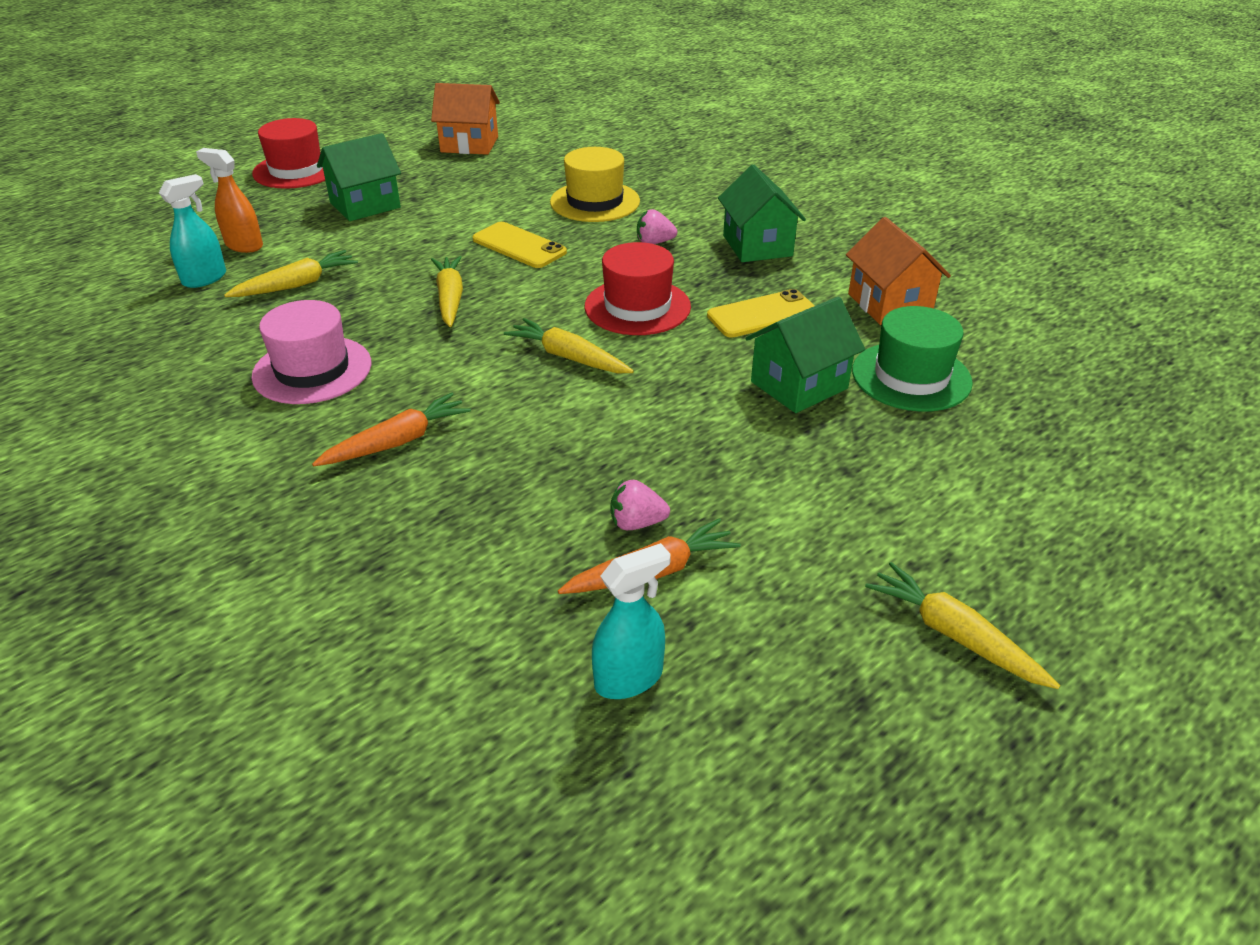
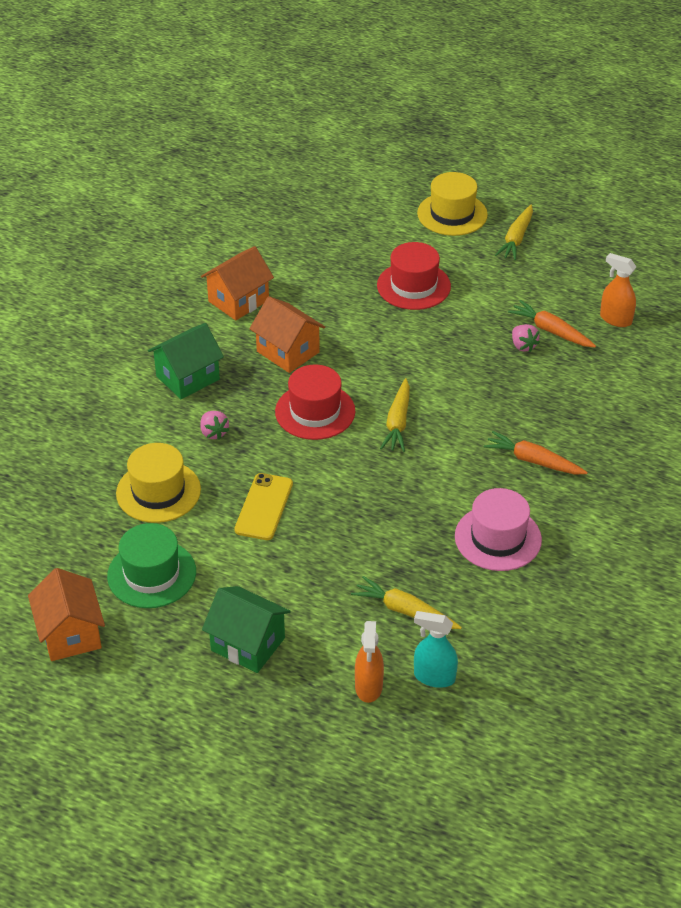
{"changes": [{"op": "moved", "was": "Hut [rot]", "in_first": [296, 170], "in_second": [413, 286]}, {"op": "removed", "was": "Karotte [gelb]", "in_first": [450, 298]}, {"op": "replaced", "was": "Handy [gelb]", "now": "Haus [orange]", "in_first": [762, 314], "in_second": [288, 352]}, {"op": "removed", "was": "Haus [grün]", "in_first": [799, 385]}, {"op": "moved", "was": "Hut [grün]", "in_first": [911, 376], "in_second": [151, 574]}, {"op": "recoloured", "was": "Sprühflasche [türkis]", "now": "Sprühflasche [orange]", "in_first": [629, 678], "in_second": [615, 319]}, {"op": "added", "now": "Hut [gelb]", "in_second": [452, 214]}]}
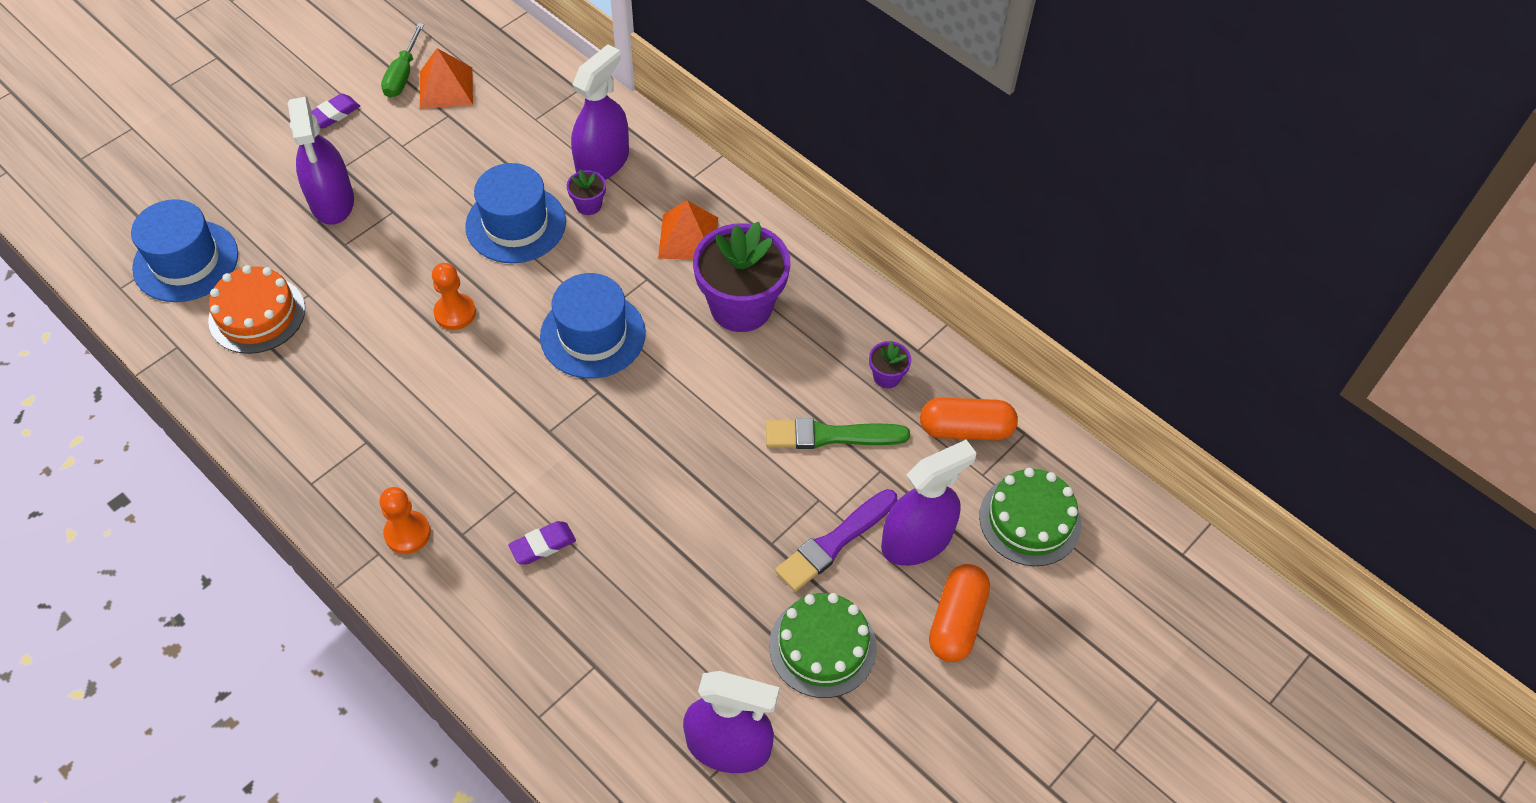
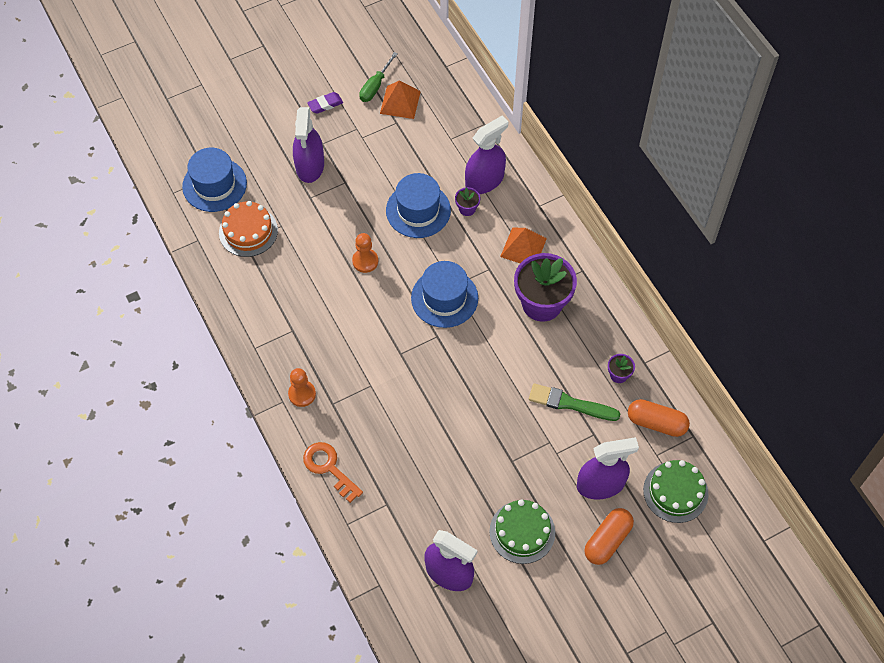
{"changes": [{"op": "removed", "was": "Pinsel [lila]", "in_first": [834, 542]}, {"op": "removed", "was": "Radiergummi [lila]", "in_first": [543, 545]}, {"op": "added", "now": "Schlüssel [orange]", "in_second": [329, 468]}]}
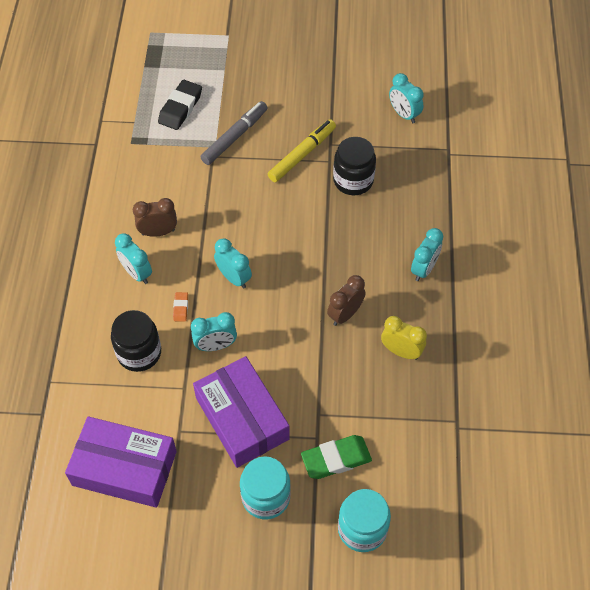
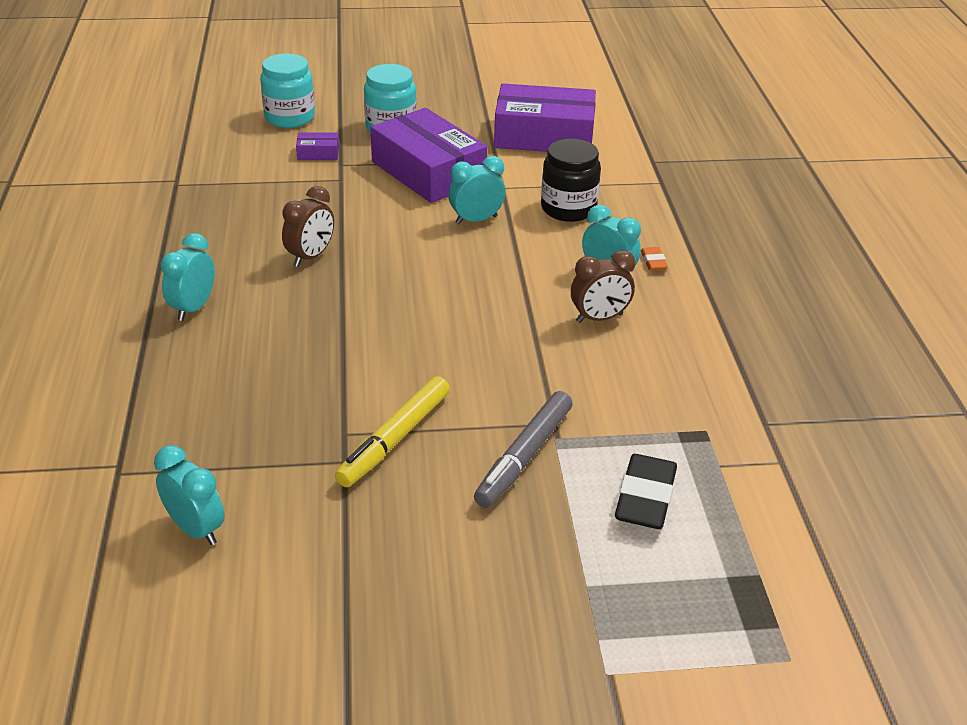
{"changes": [{"op": "removed", "was": "Einmachglas [schwarz]", "in_first": [353, 180]}, {"op": "removed", "was": "Wecker [türkis]", "in_first": [234, 278]}, {"op": "moved", "was": "Radiergummi [orange]", "in_first": [181, 308], "in_second": [653, 262]}, {"op": "removed", "was": "Wecker [gelb]", "in_first": [401, 351]}, {"op": "replaced", "was": "Radiergummi [grün]", "now": "Schachtel [lila]", "in_first": [336, 459], "in_second": [318, 153]}]}
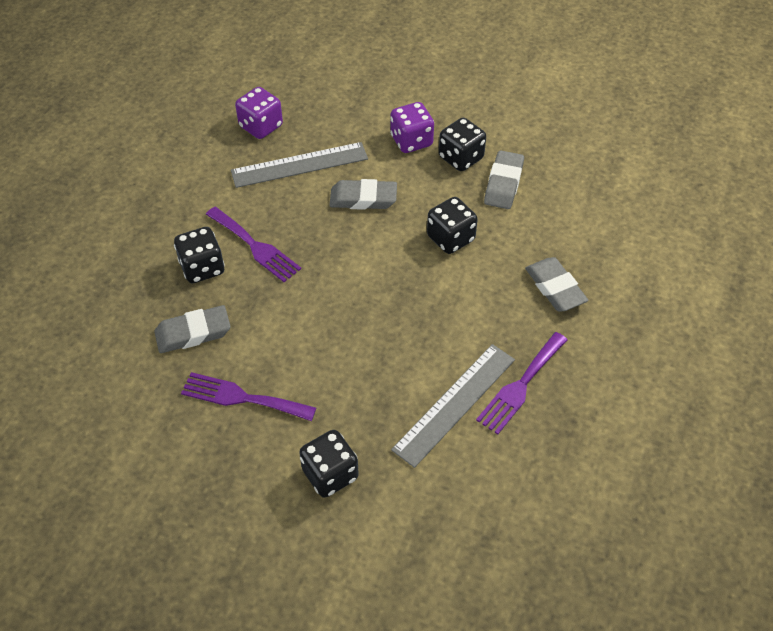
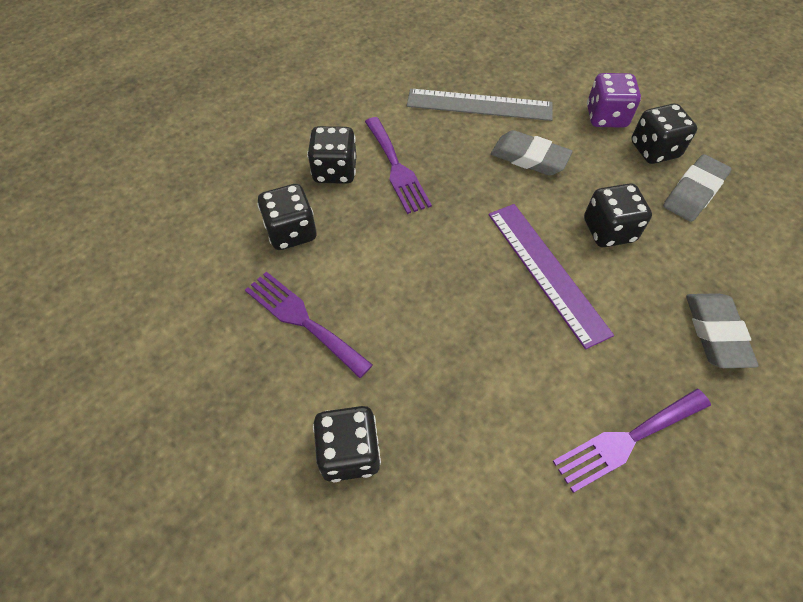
{"changes": [{"op": "removed", "was": "Spielwürfel [lila]", "in_first": [261, 126]}, {"op": "replaced", "was": "Radiergummi [grau]", "now": "Spielwürfel [schwarz]", "in_first": [193, 333], "in_second": [291, 232]}, {"op": "removed", "was": "Lineal [grau]", "in_first": [455, 404]}, {"op": "added", "now": "Lineal [lila]", "in_second": [547, 271]}]}
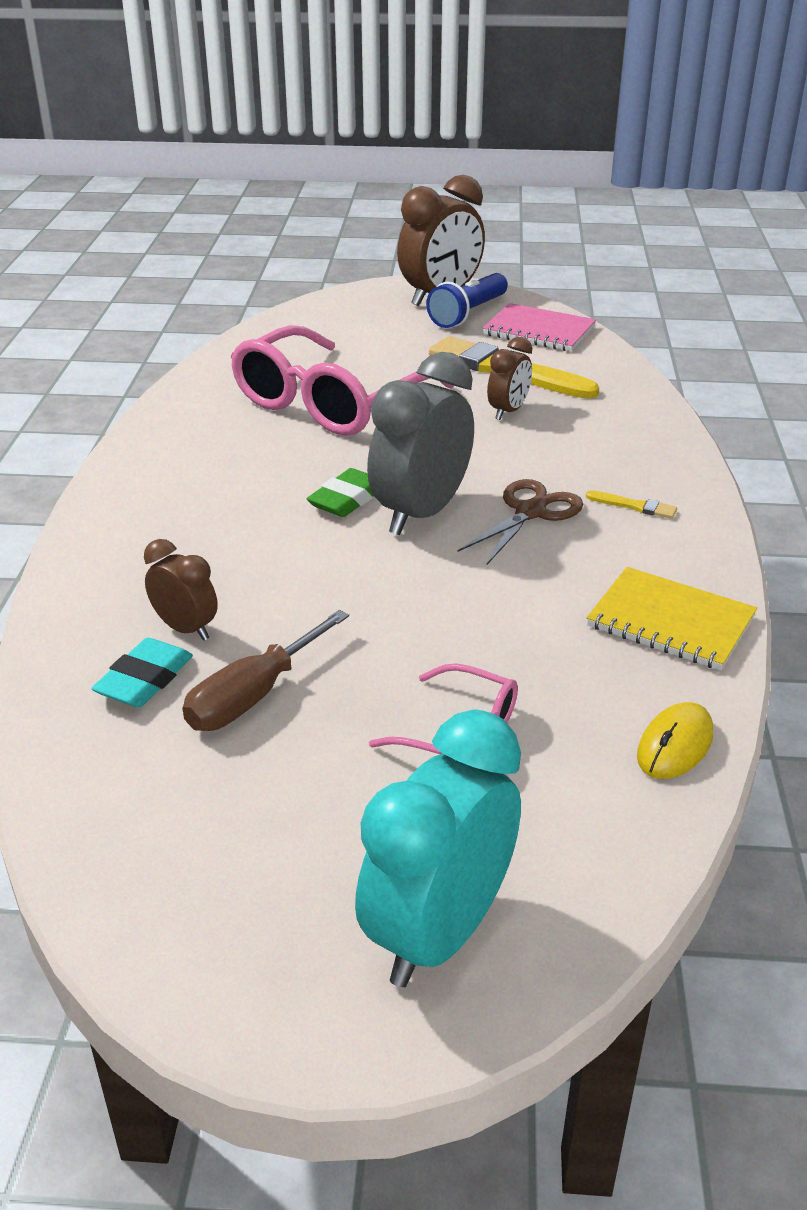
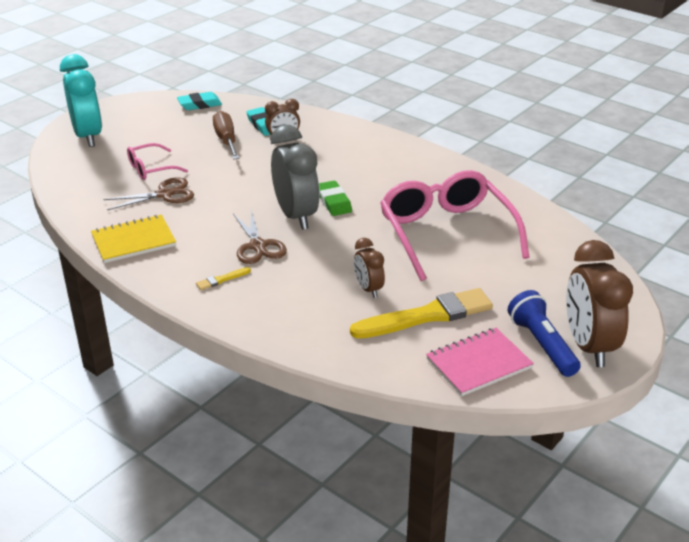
{"changes": [{"op": "removed", "was": "Computermaus [gelb]", "in_first": [675, 745]}, {"op": "added", "now": "Radiergummi [türkis]", "in_second": [199, 104]}, {"op": "added", "now": "Schere [braun]", "in_second": [164, 194]}]}
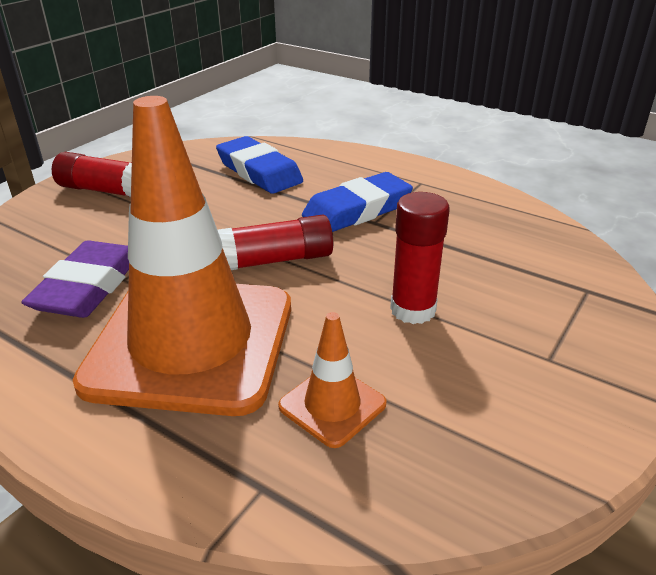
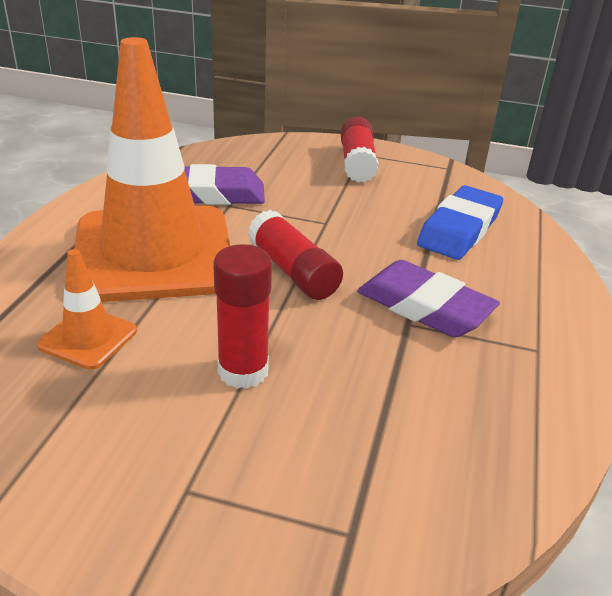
{"changes": [{"op": "recoloured", "was": "Radiergummi [blau]", "now": "Radiergummi [lila]", "in_first": [357, 210], "in_second": [424, 307]}]}
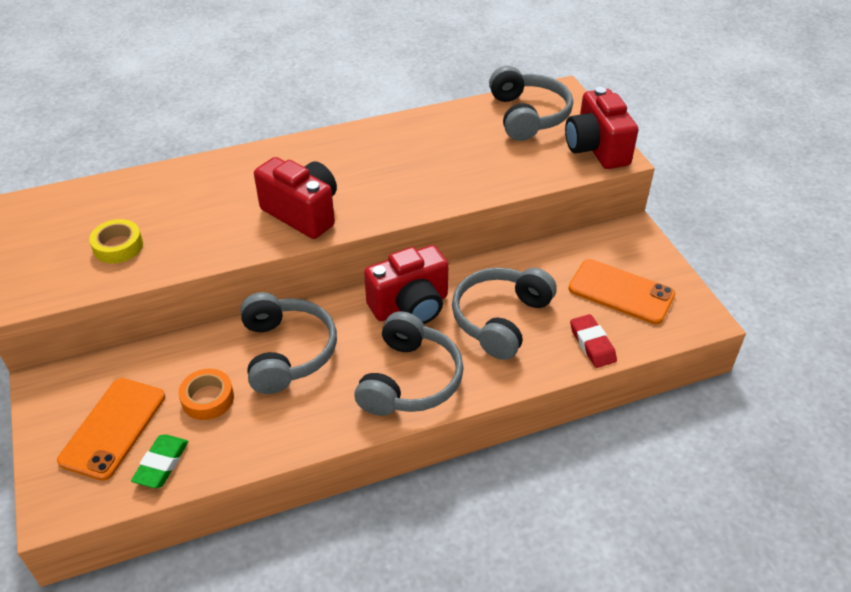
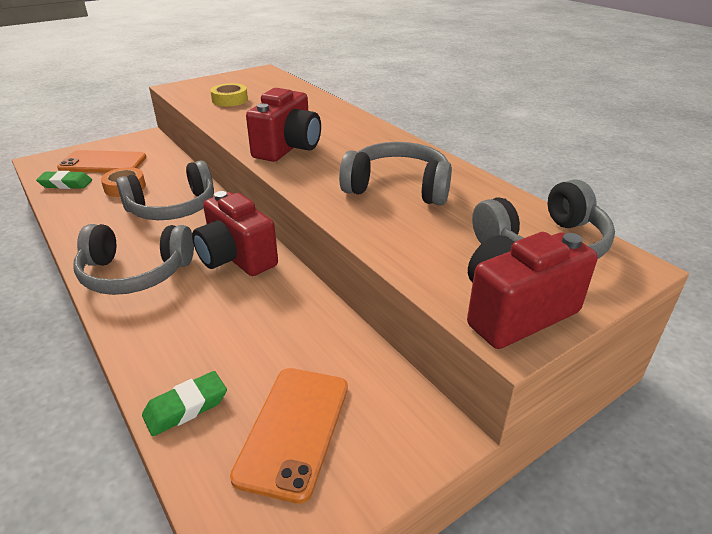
{"changes": [{"op": "moved", "was": "Kopfhörer [grau]", "in_first": [500, 319], "in_second": [398, 188]}, {"op": "recoloured", "was": "Radiergummi [rot]", "now": "Radiergummi [grün]", "in_first": [592, 344], "in_second": [186, 407]}]}
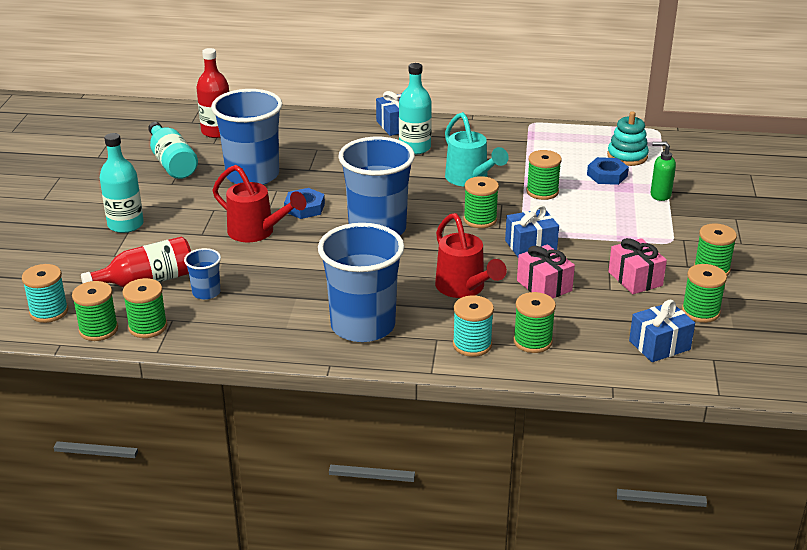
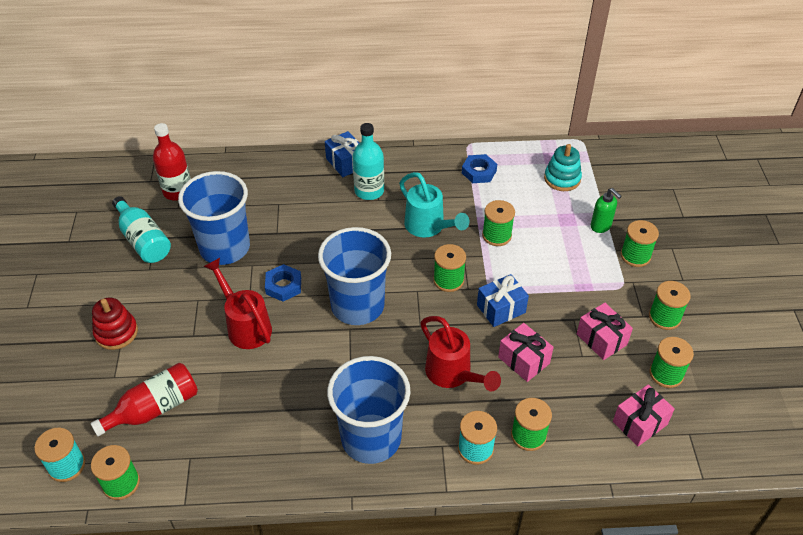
{"changes": [{"op": "replaced", "was": "Flasche [türkis]", "now": "Stapelspielzeug [rot]", "in_first": [125, 225], "in_second": [116, 333]}, {"op": "turned", "was": "Seifenspender [grün]", "in_first": [660, 195], "in_second": [601, 226], "clockwise": -135}, {"op": "moved", "was": "Sechskantmutter [blau]", "in_first": [607, 175], "in_second": [479, 172]}, {"op": "turned", "was": "Gießkanne [rot]", "in_first": [257, 232], "in_second": [245, 326], "clockwise": -150}, {"op": "removed", "was": "Becher [blau]", "in_first": [206, 292]}, {"op": "moved", "was": "Garnrolle [grün]", "in_first": [148, 327], "in_second": [635, 256]}, {"op": "recoloured", "was": "Geschenk [blau]", "now": "Geschenk [rosa]", "in_first": [659, 345], "in_second": [639, 423]}]}
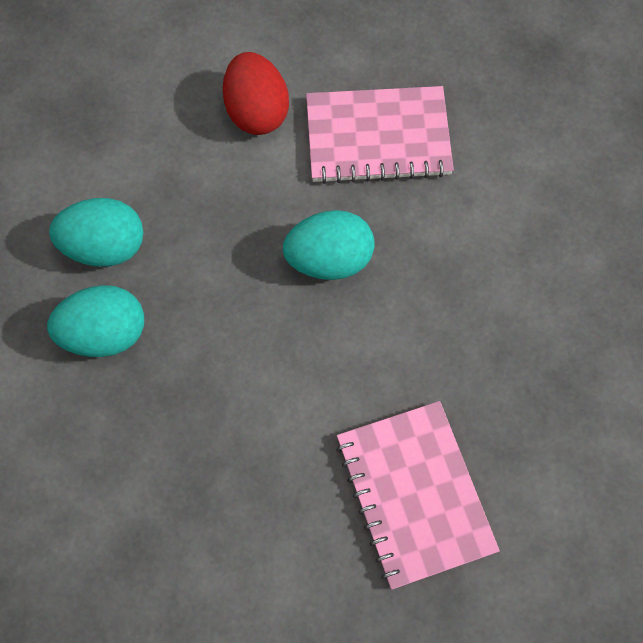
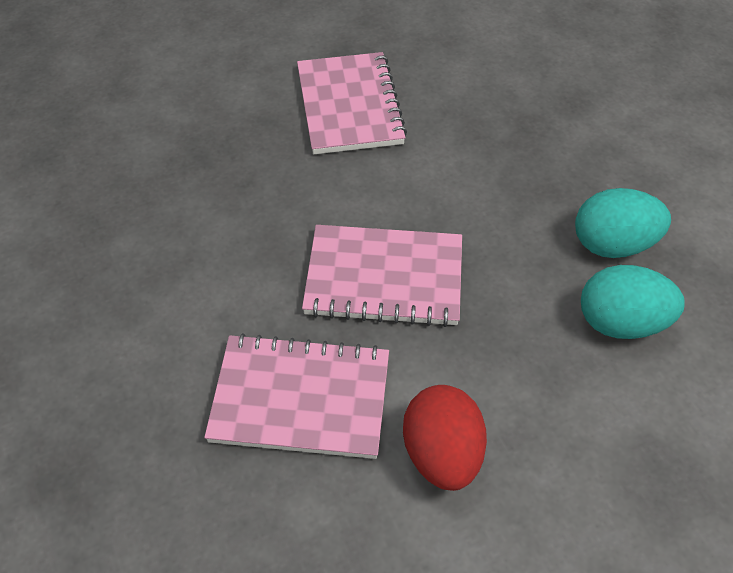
{"changes": [{"op": "replaced", "was": "Ei [türkis]", "now": "Notizbuch [rosa]", "in_first": [329, 260], "in_second": [384, 278]}]}
